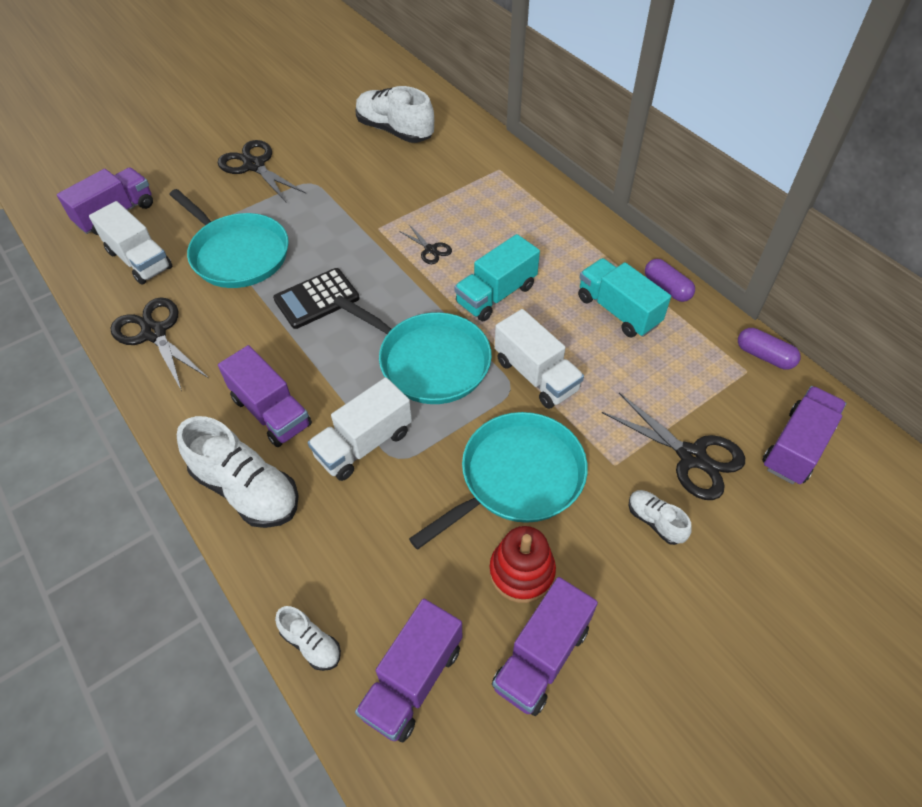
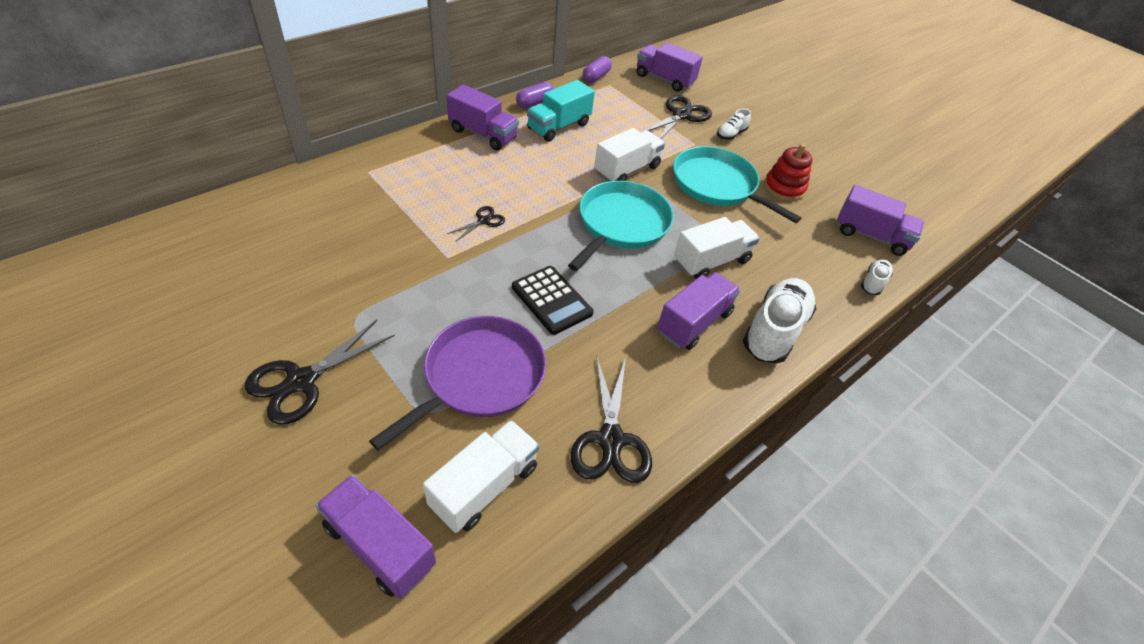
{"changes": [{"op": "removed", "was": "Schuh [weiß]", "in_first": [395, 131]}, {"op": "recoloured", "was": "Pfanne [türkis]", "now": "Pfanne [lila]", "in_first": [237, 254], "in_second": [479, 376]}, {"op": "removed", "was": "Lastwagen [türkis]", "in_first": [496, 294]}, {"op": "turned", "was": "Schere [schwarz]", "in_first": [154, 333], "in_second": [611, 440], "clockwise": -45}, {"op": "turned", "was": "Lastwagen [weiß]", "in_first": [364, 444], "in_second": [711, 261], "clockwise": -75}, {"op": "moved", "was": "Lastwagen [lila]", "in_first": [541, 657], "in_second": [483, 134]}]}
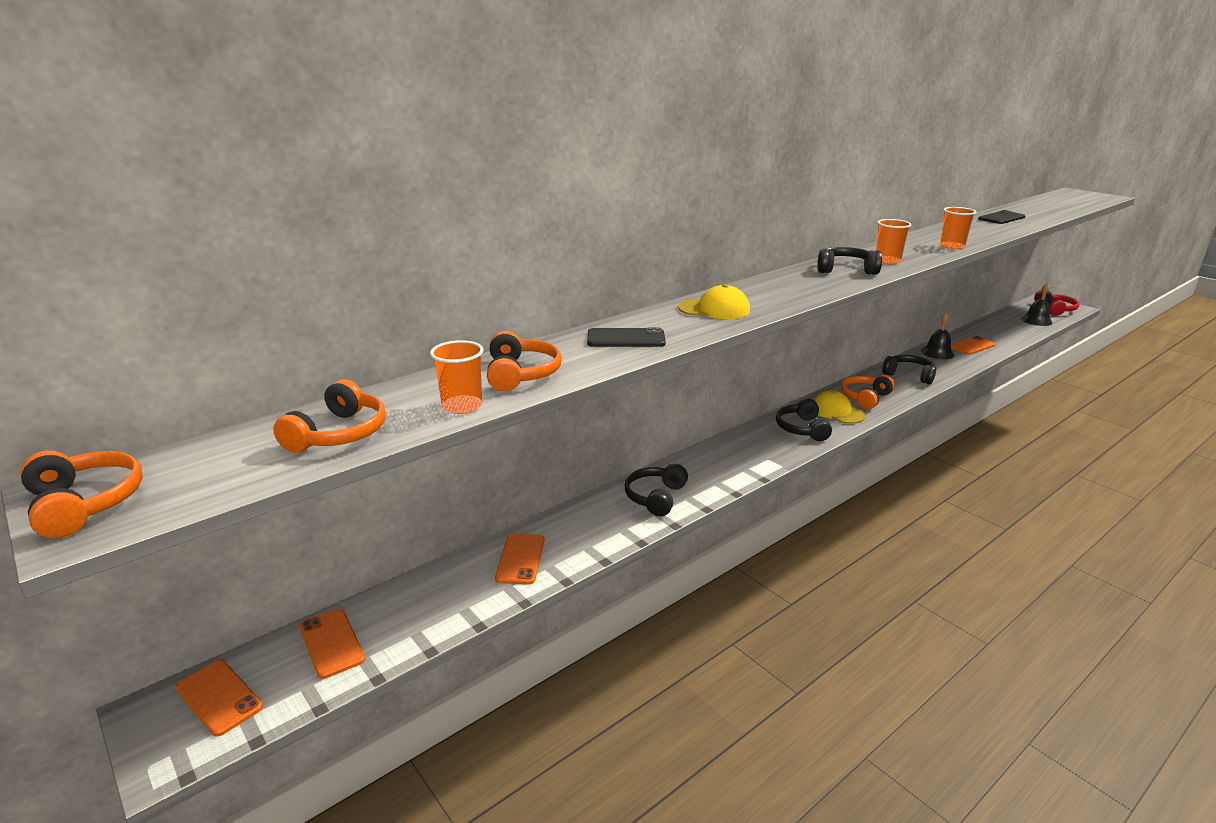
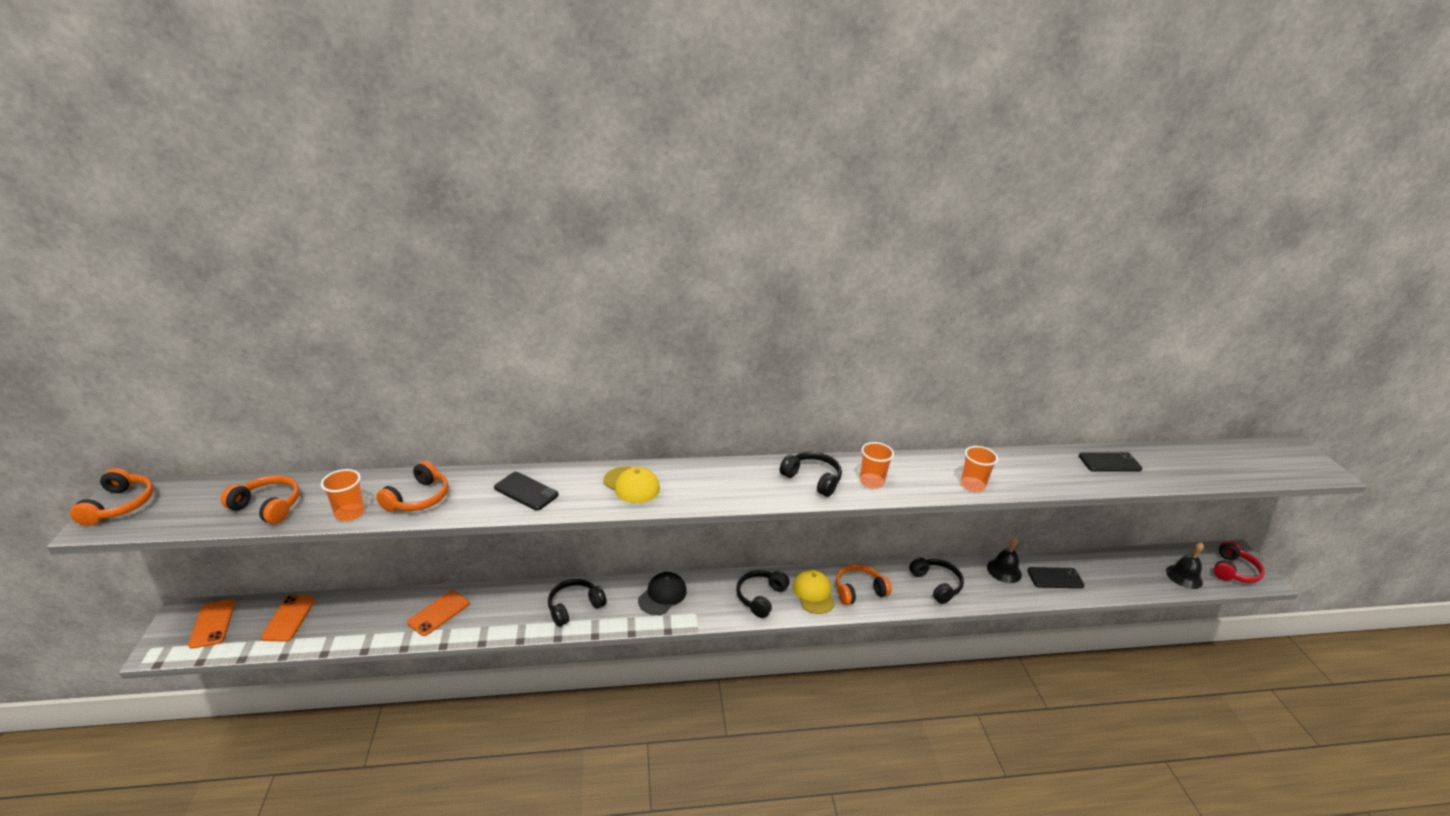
{"changes": [{"op": "recoloured", "was": "Handy [orange]", "now": "Handy [schwarz]", "in_first": [972, 346], "in_second": [1055, 578]}, {"op": "turned", "was": "Kopfhörer [orange]", "in_first": [339, 434], "in_second": [268, 506], "clockwise": -120}, {"op": "added", "now": "Kappe [schwarz]", "in_second": [662, 595]}]}
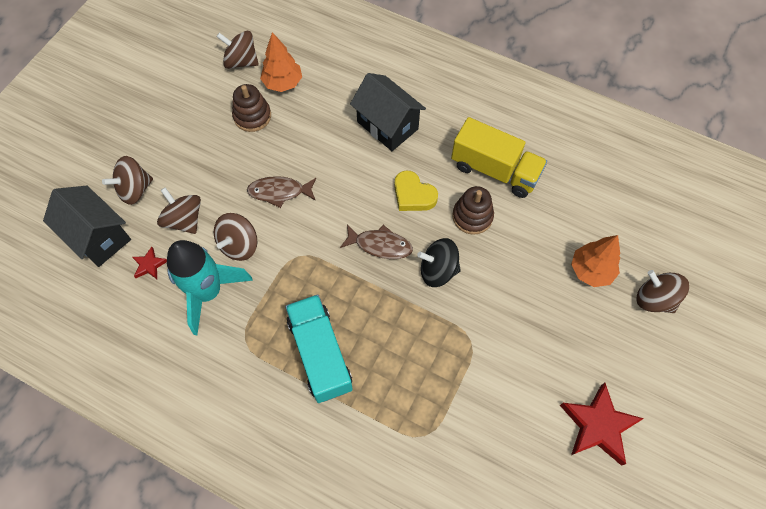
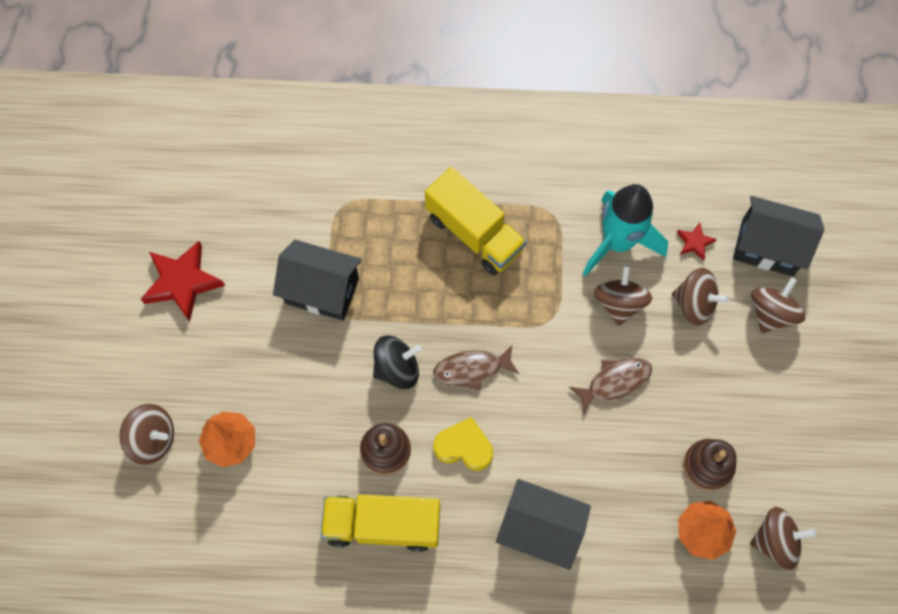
{"changes": [{"op": "recoloured", "was": "Lastwagen [türkis]", "now": "Lastwagen [gelb]", "in_first": [320, 354], "in_second": [474, 233]}, {"op": "added", "now": "Haus [schwarz]", "in_second": [322, 290]}]}
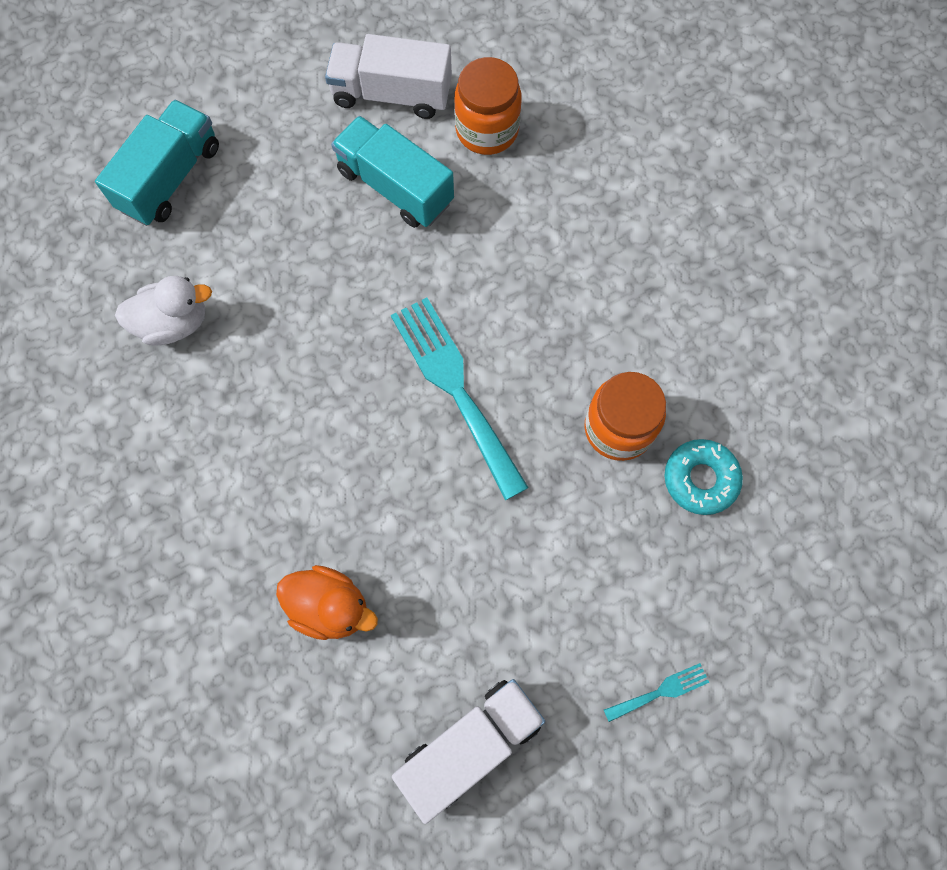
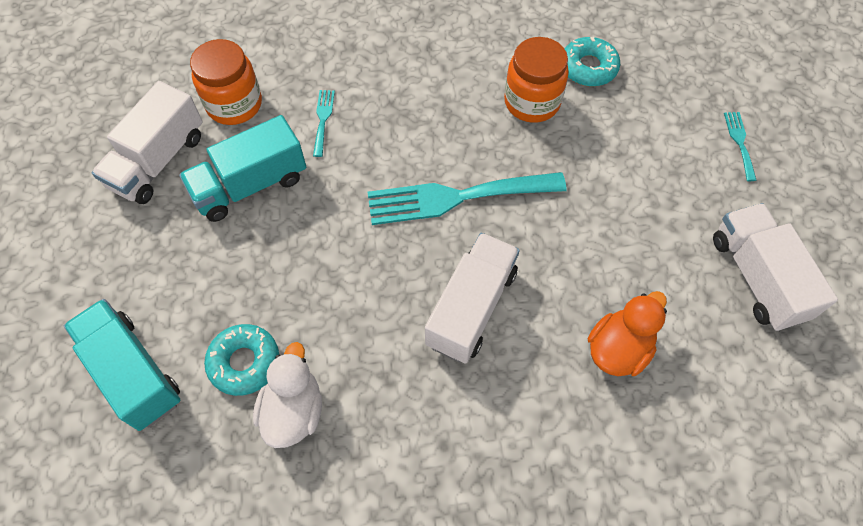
{"changes": [{"op": "added", "now": "Gabel [türkis]", "in_second": [323, 119]}, {"op": "added", "now": "Lastwagen [weiß]", "in_second": [471, 308]}, {"op": "added", "now": "Donut [türkis]", "in_second": [244, 362]}]}
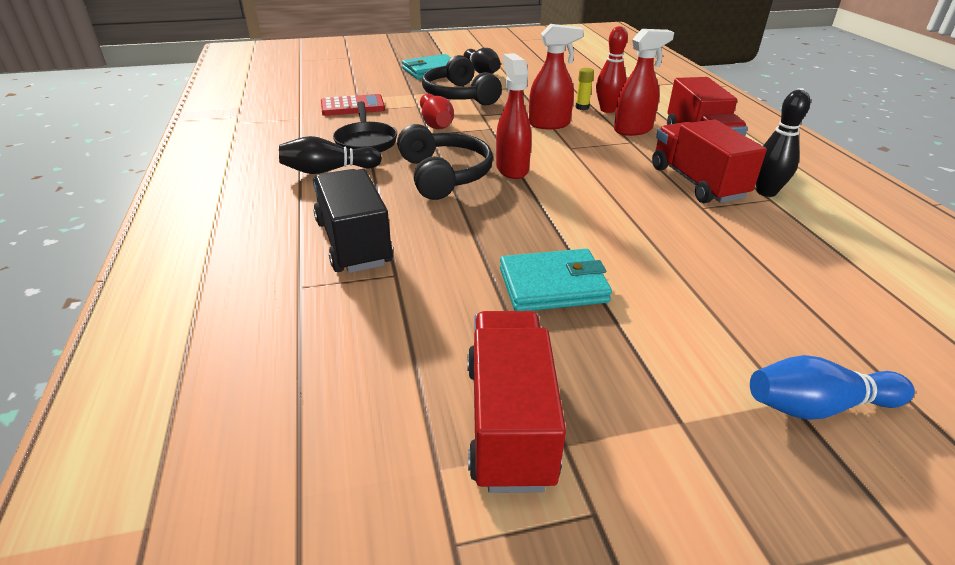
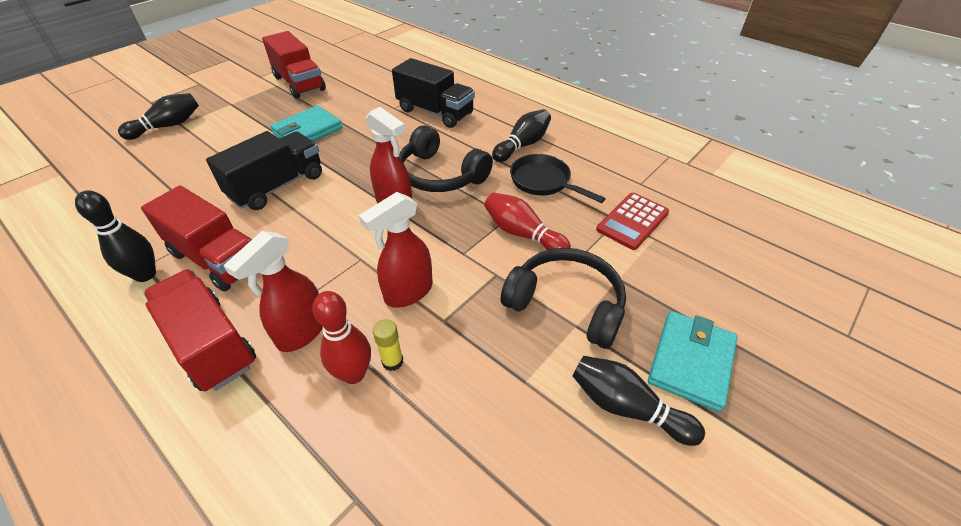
{"changes": [{"op": "recoloured", "was": "Bowlingkegel [blau]", "now": "Bowlingkegel [schwarz]", "in_first": [817, 406], "in_second": [167, 126]}, {"op": "added", "now": "Lastwagen [schwarz]", "in_second": [277, 186]}]}
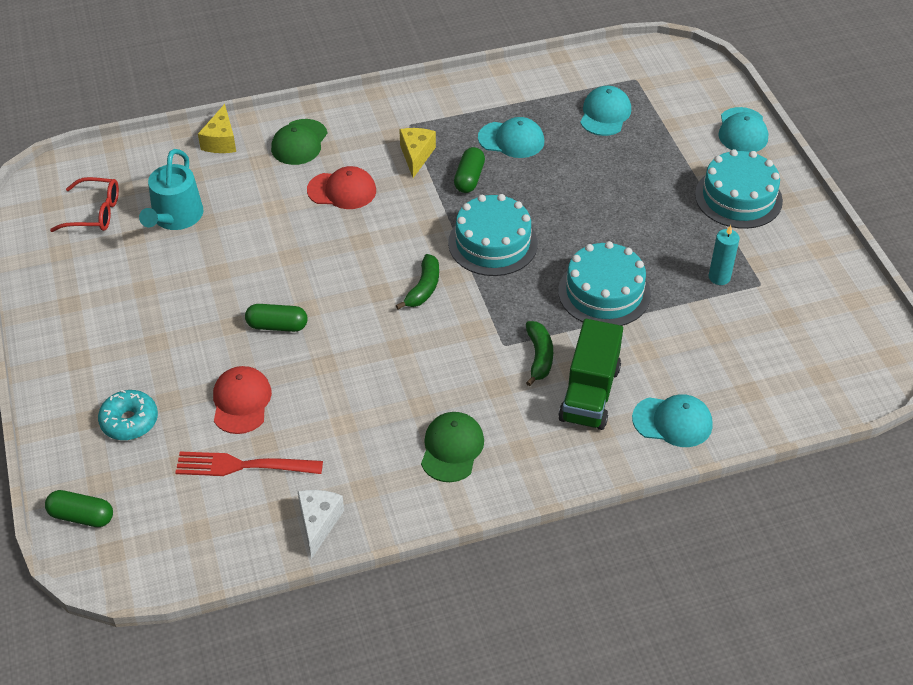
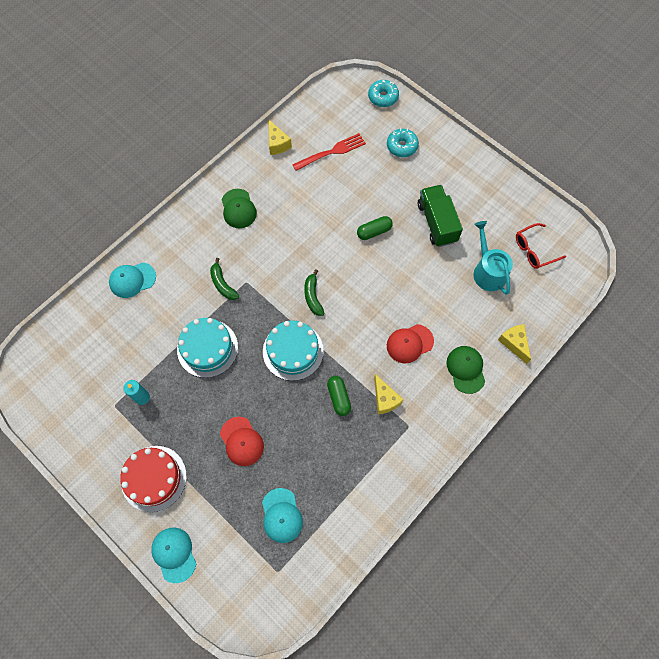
{"changes": [{"op": "removed", "was": "Kappe [türkis]", "in_first": [511, 140]}, {"op": "recoloured", "was": "Kuchen [türkis]", "now": "Kuchen [rot]", "in_first": [738, 197], "in_second": [154, 478]}, {"op": "moved", "was": "Lastwagen [grün]", "in_first": [589, 393], "in_second": [437, 222]}, {"op": "moved", "was": "Kappe [rot]", "in_first": [241, 402], "in_second": [241, 441]}, {"op": "replaced", "was": "Kapsel [grün]", "now": "Donut [türkis]", "in_first": [81, 516], "in_second": [383, 97]}, {"op": "recoloured", "was": "Käse [weiß]", "now": "Käse [gelb]", "in_first": [318, 523], "in_second": [277, 143]}]}
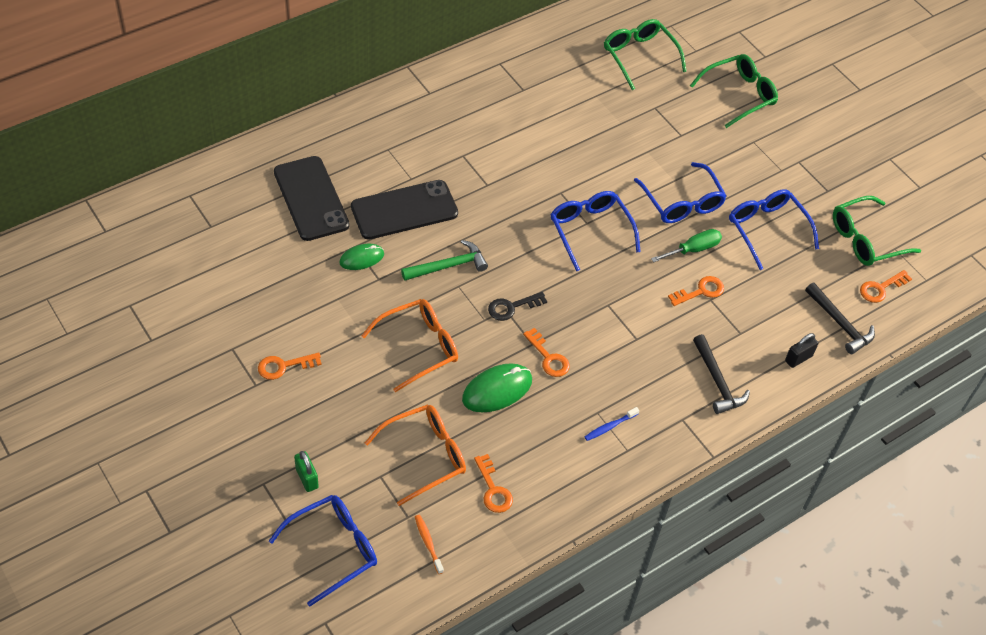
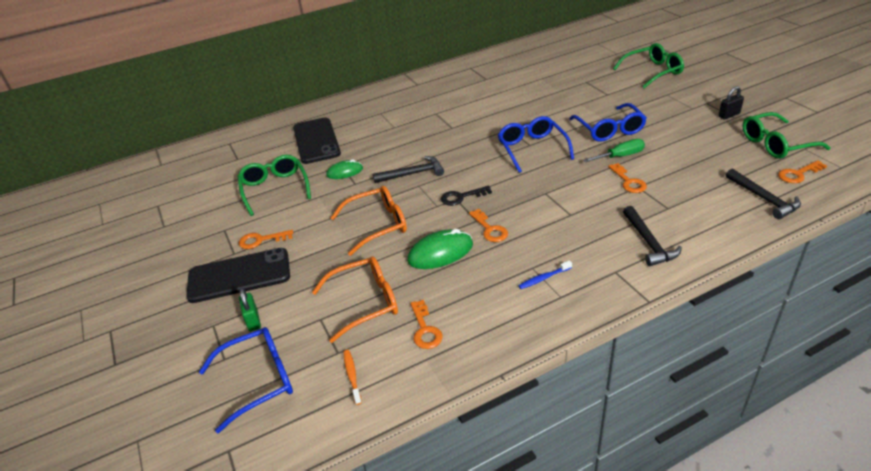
{"changes": [{"op": "moved", "was": "Brille [grün]", "in_first": [639, 56], "in_second": [275, 189]}, {"op": "moved", "was": "Handy [schwarz]", "in_first": [404, 210], "in_second": [239, 276]}, {"op": "removed", "was": "Brille [blau]", "in_first": [766, 229]}, {"op": "recoloured", "was": "Hammer [grün]", "now": "Hammer [schwarz]", "in_first": [448, 266], "in_second": [413, 174]}, {"op": "turned", "was": "Schlüssel [orange]", "in_first": [700, 291], "in_second": [628, 181], "clockwise": 90}, {"op": "moved", "was": "Vorhängeschloss [schwarz]", "in_first": [798, 358], "in_second": [729, 115]}]}
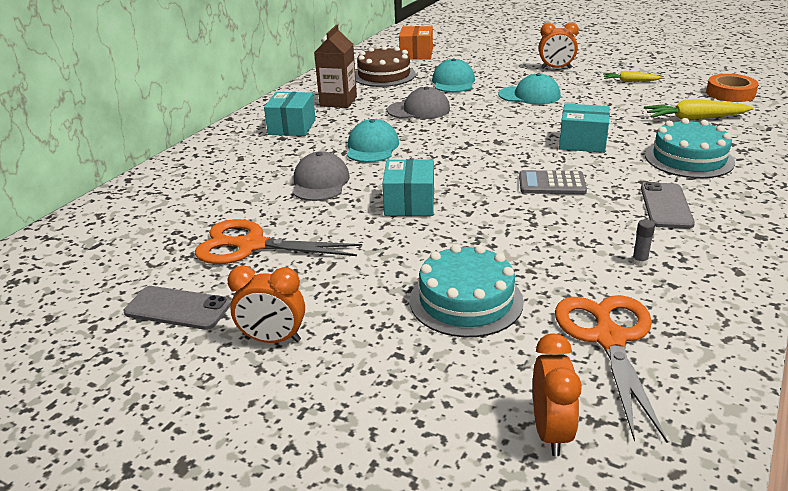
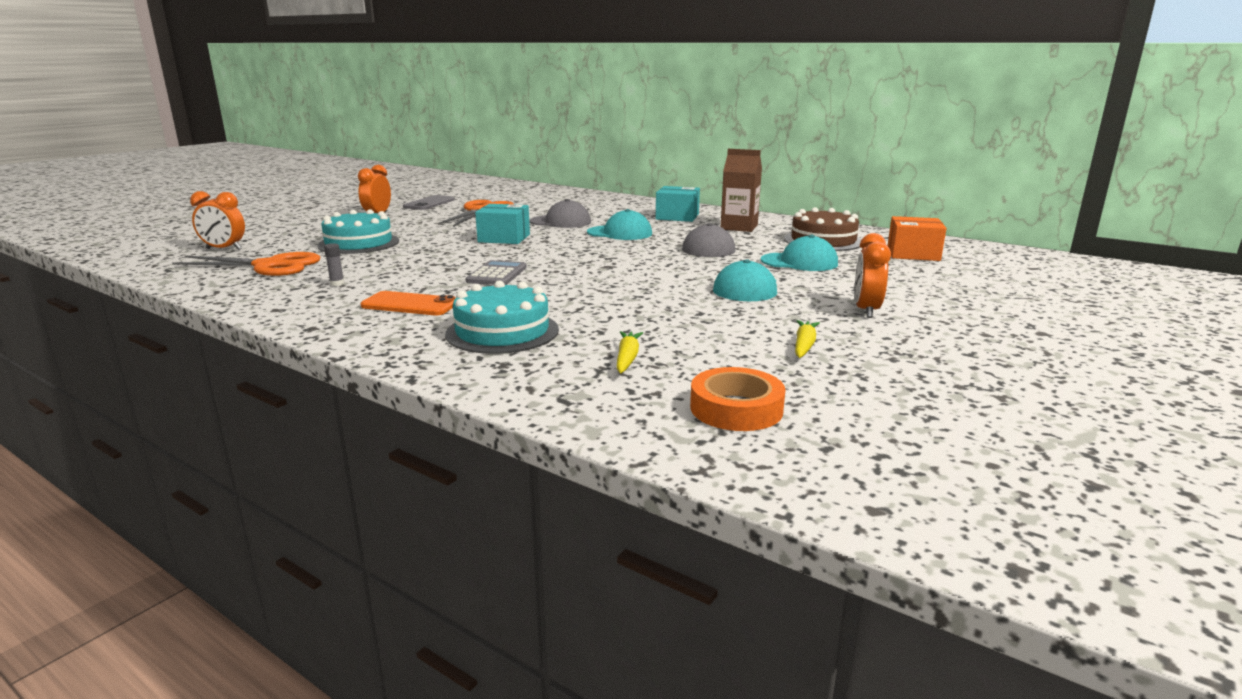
{"changes": [{"op": "resized", "was": "Karotte [gelb]", "in_first": [694, 119], "in_second": [627, 358], "ratio": 0.61}, {"op": "removed", "was": "Schachtel [türkis]", "in_first": [582, 142]}, {"op": "recoloured", "was": "Handy [grau]", "now": "Handy [orange]", "in_first": [666, 206], "in_second": [410, 304]}]}
